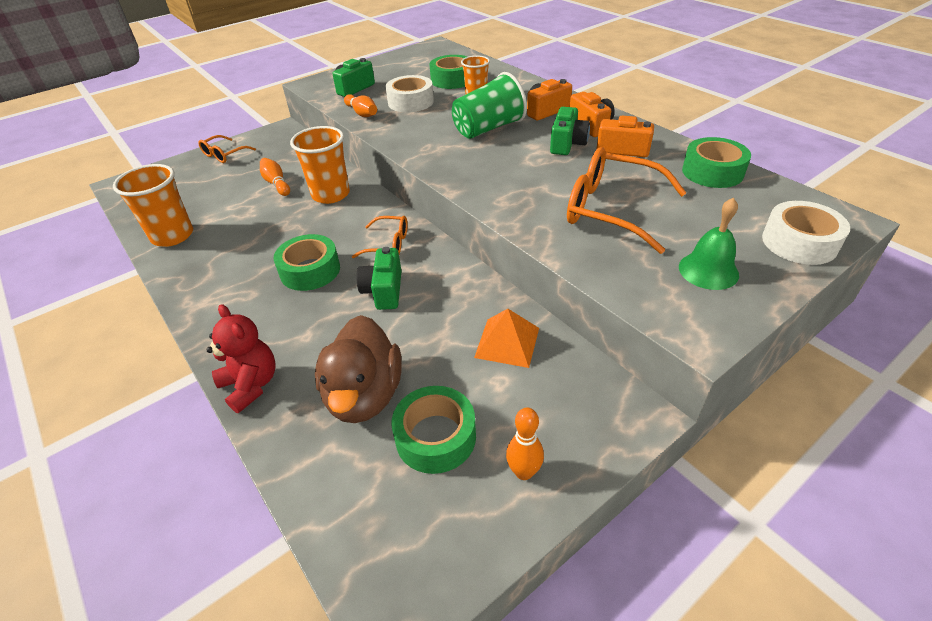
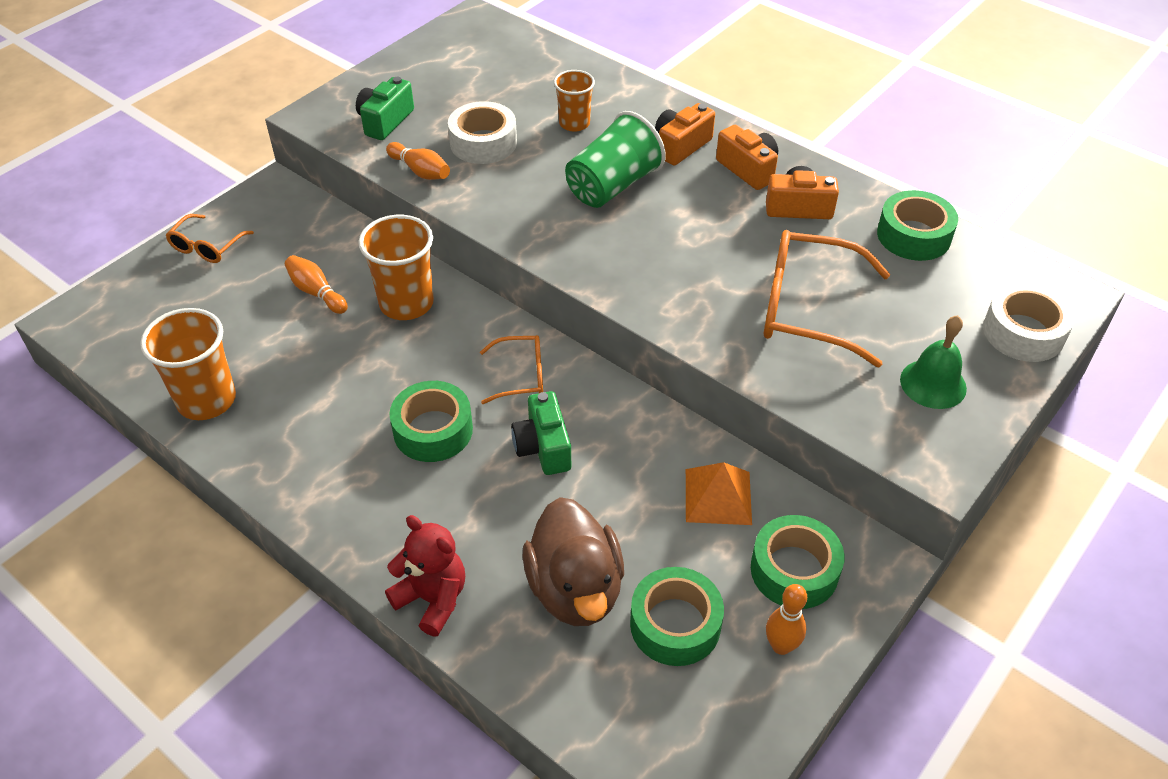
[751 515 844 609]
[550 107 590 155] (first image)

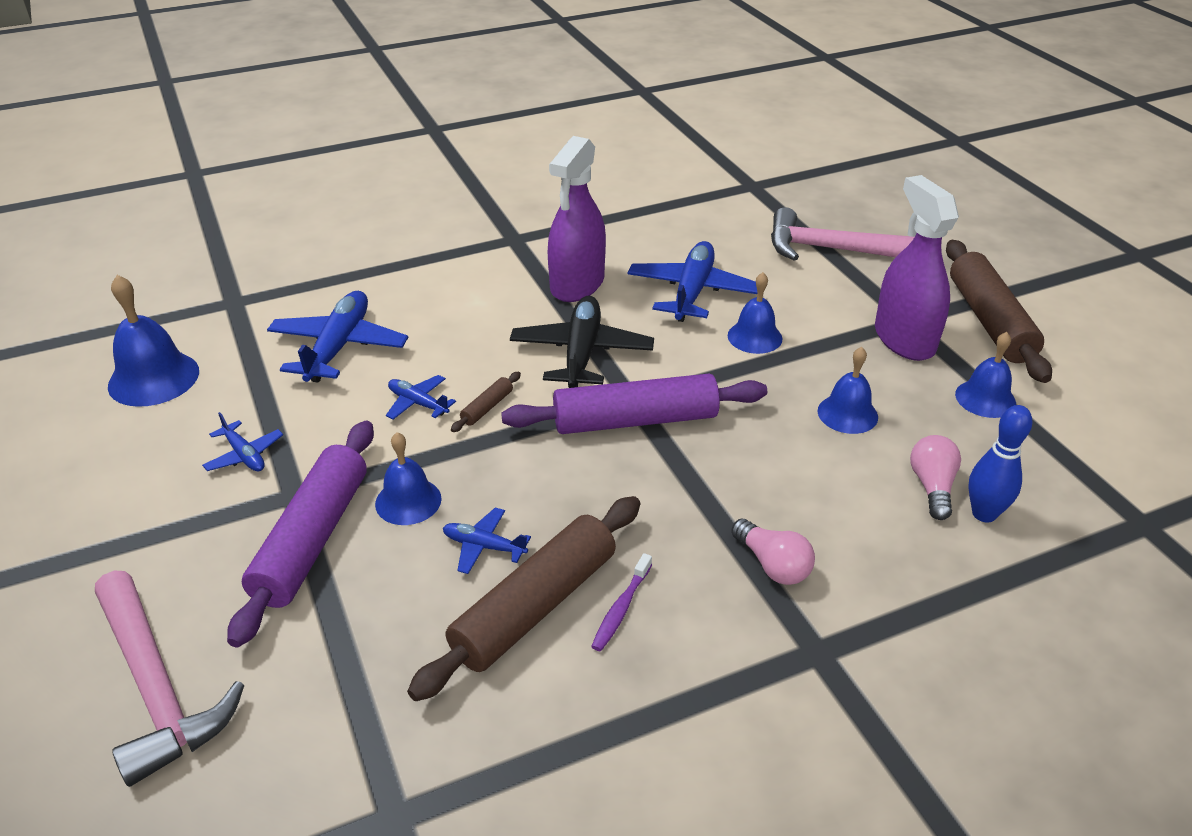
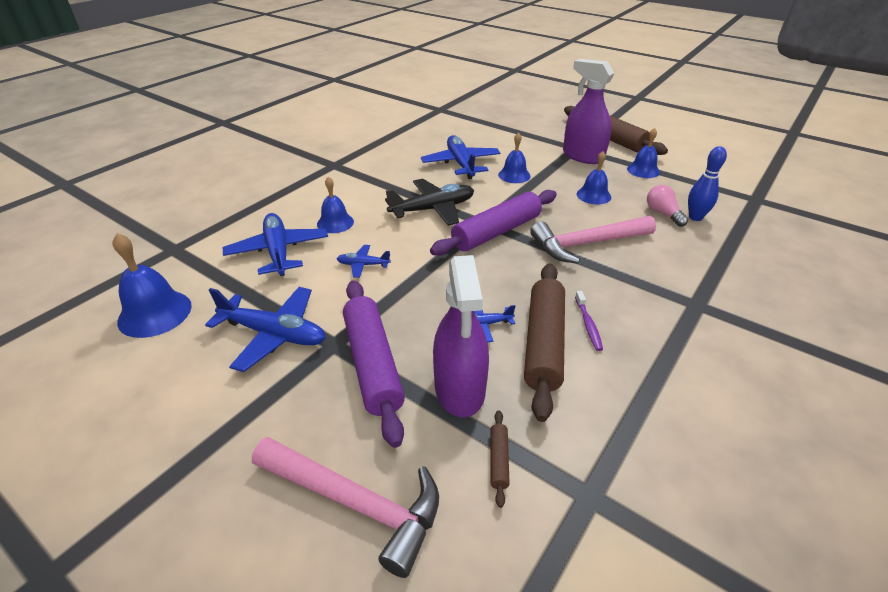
[433 255 489 417]
[530 216 656 264]
[385 179 474 226]
[490 410 510 508]
[205 287 326 372]
[317 177 354 233]
[731 519 815 585] (first image)

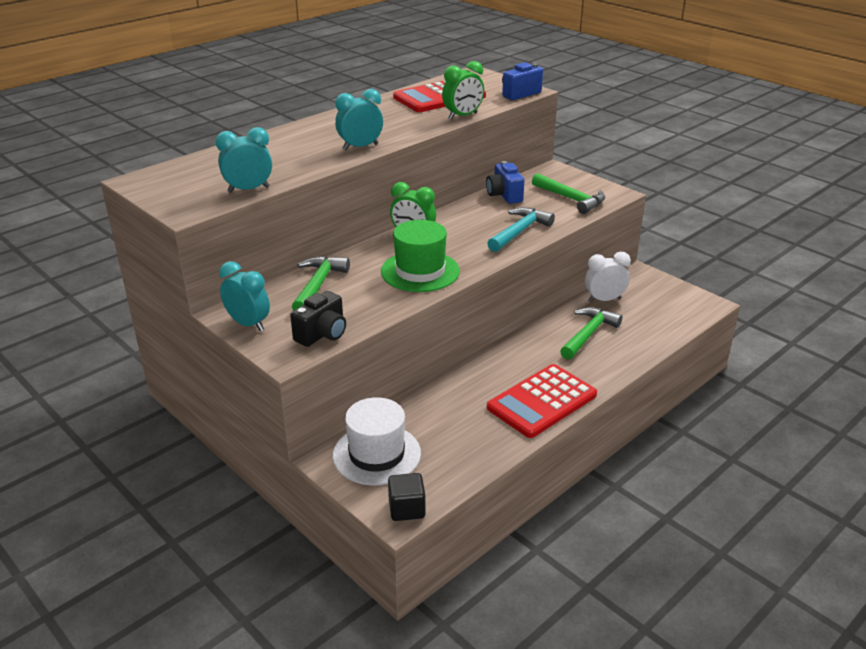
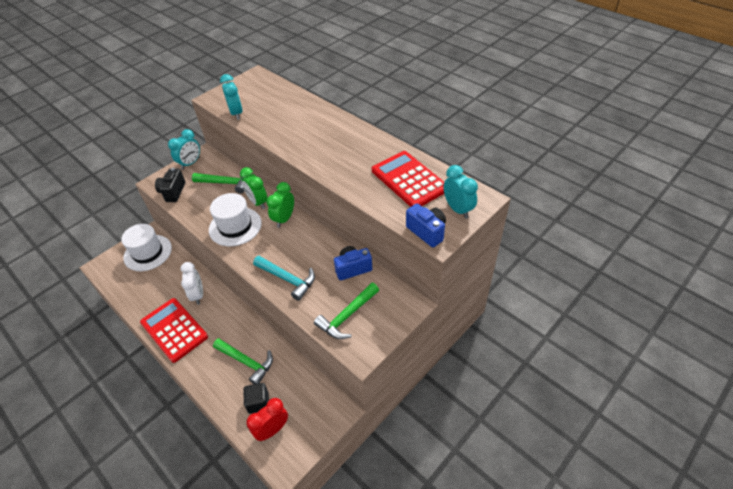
[240 167 267 209]
[443 165 478 219]
[209 193 262 246]
[181 262 203 305]
[155 168 185 202]
[243 383 269 414]
[246 398 288 441]

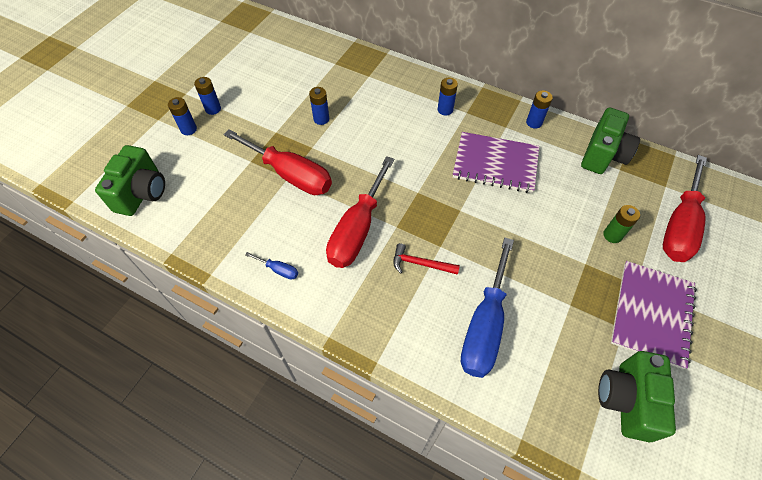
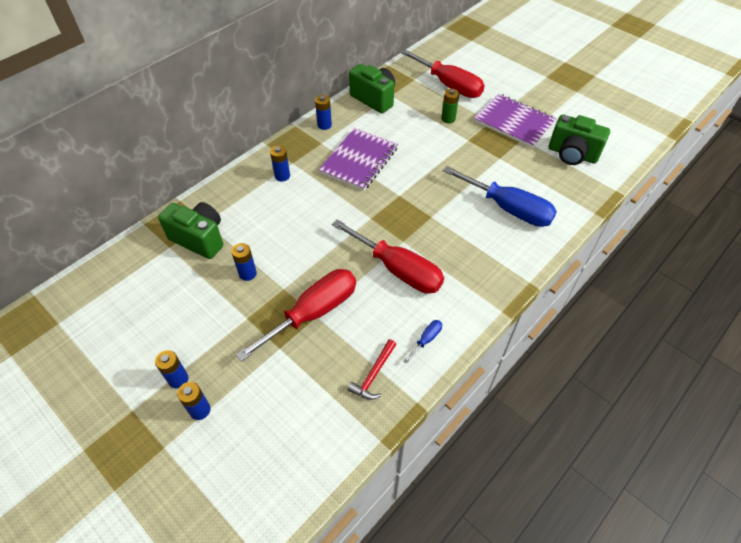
[158 202 223 259]
[347 339 396 400]

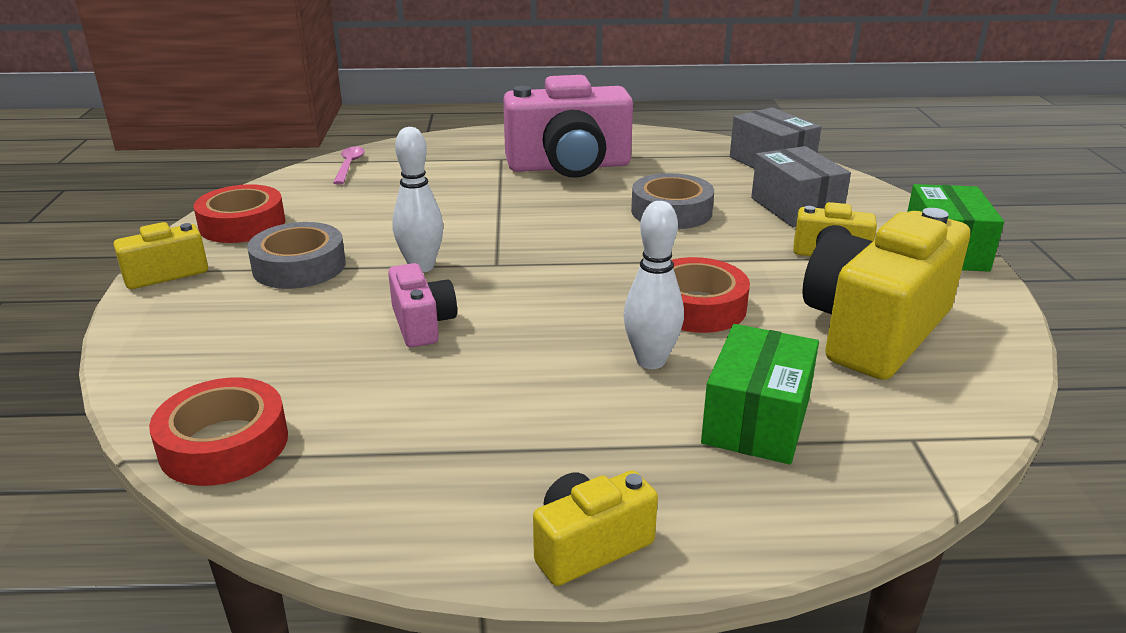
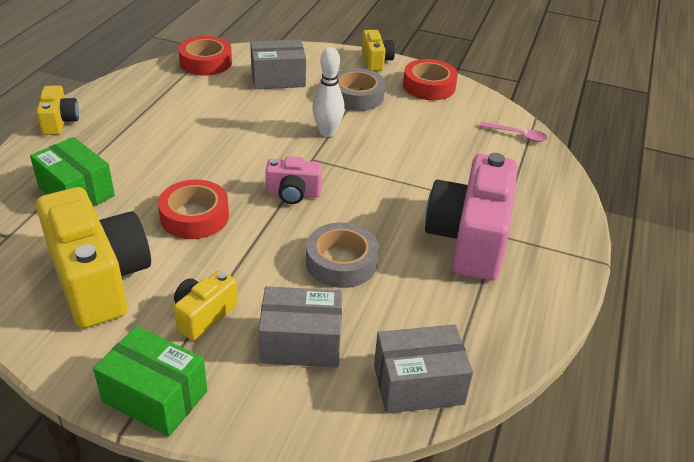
[624 201 684 369] (first image)
[266 156 322 204]
[250 40 306 89]

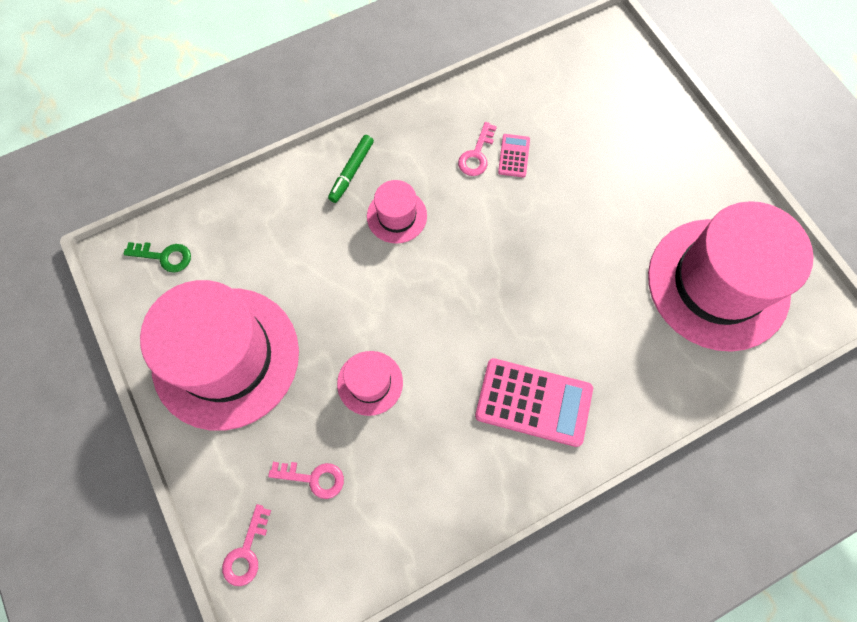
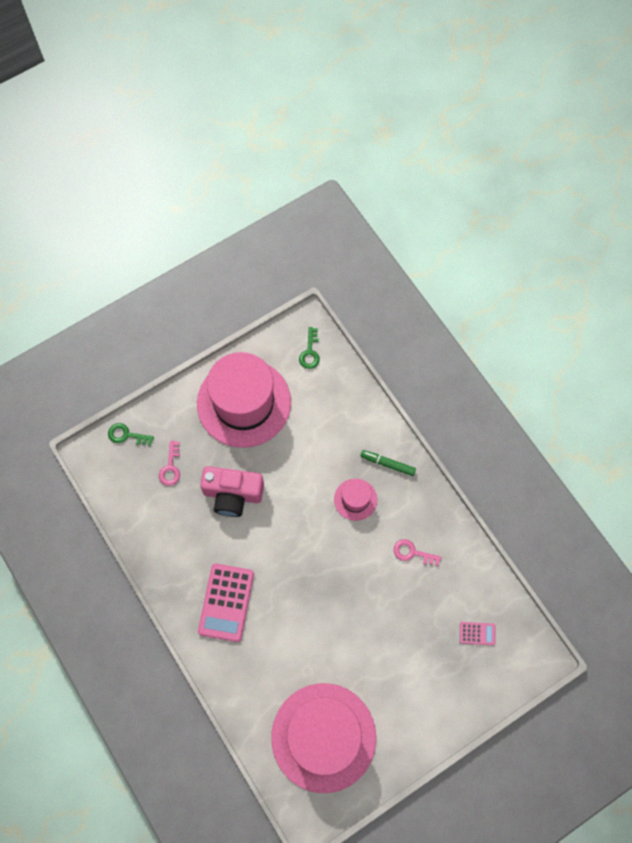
[460 622 495 645]
[200 466 264 517]
[108 423 154 446]

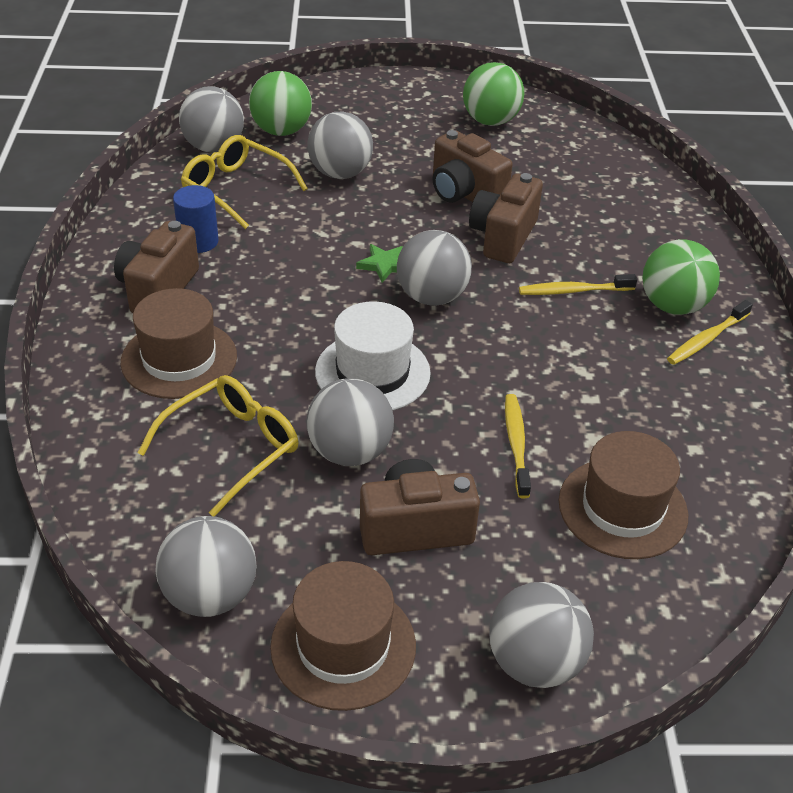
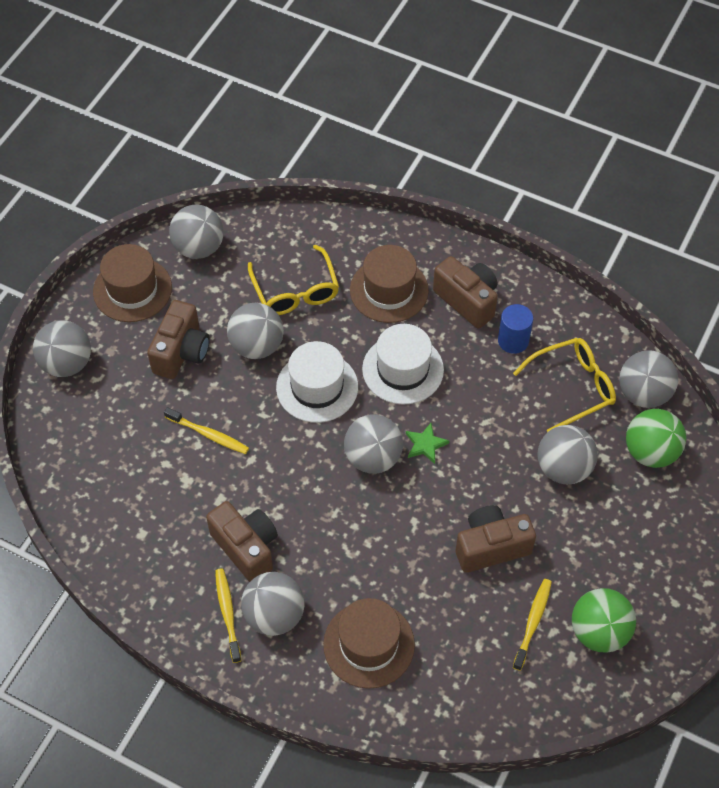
[206 501 278 582]
[241 572 304 636]
[513 579 552 671]
[323 598 415 689]
[362 324 444 405]

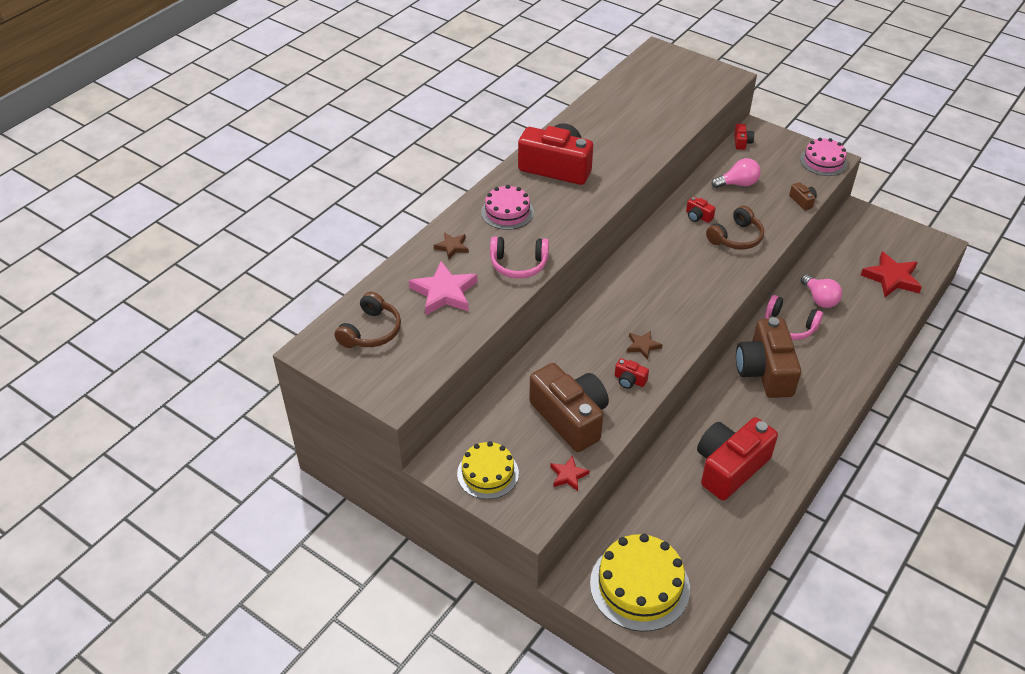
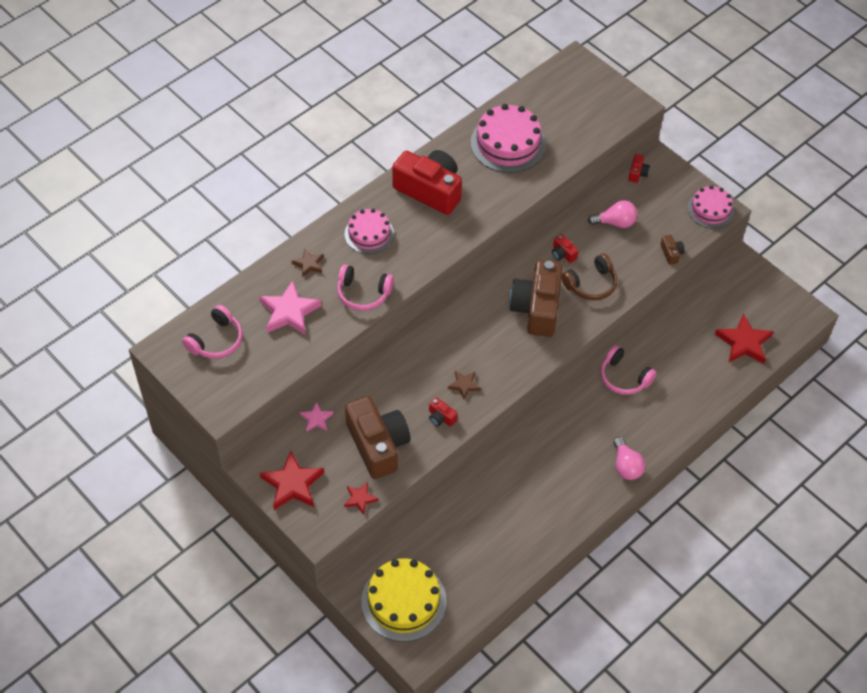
[613 437 645 480]
[182 305 243 358]
[509 260 563 337]
[697 417 778 500] (first image)
[260 451 324 510]
[471 104 546 173]
[300 401 333 432]

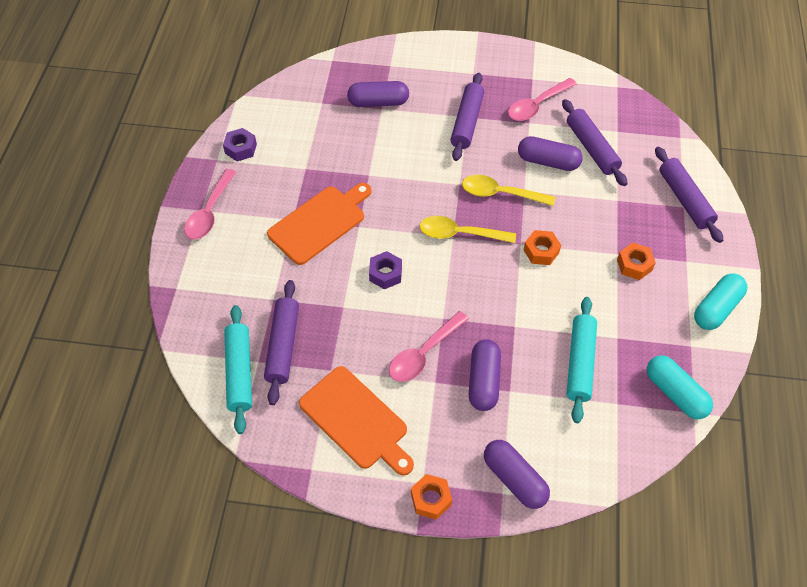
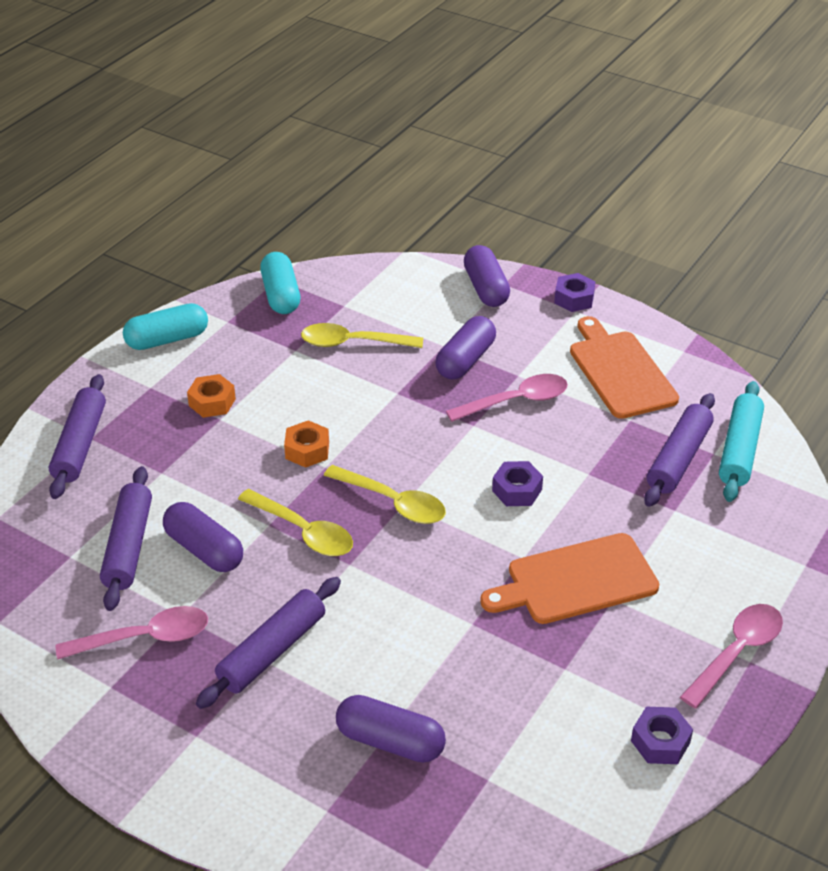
[301 323 423 348]
[554 273 595 312]

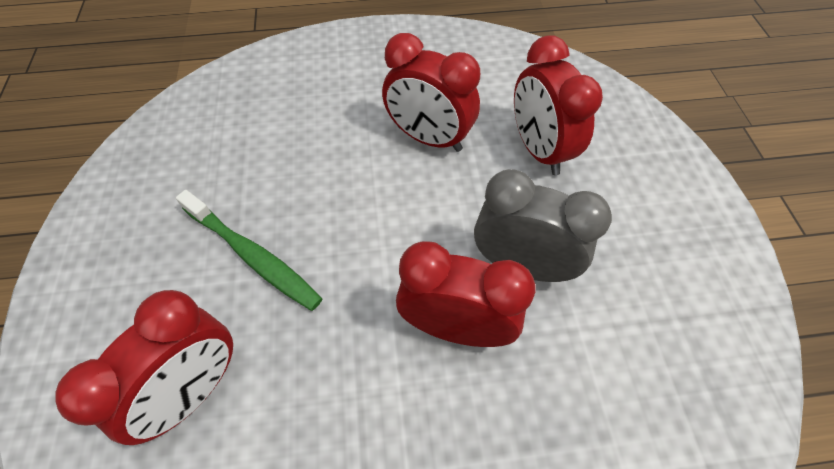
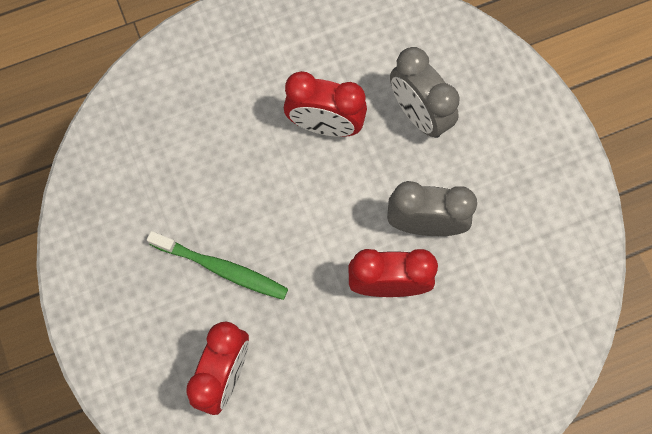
[390 47 460 138]

